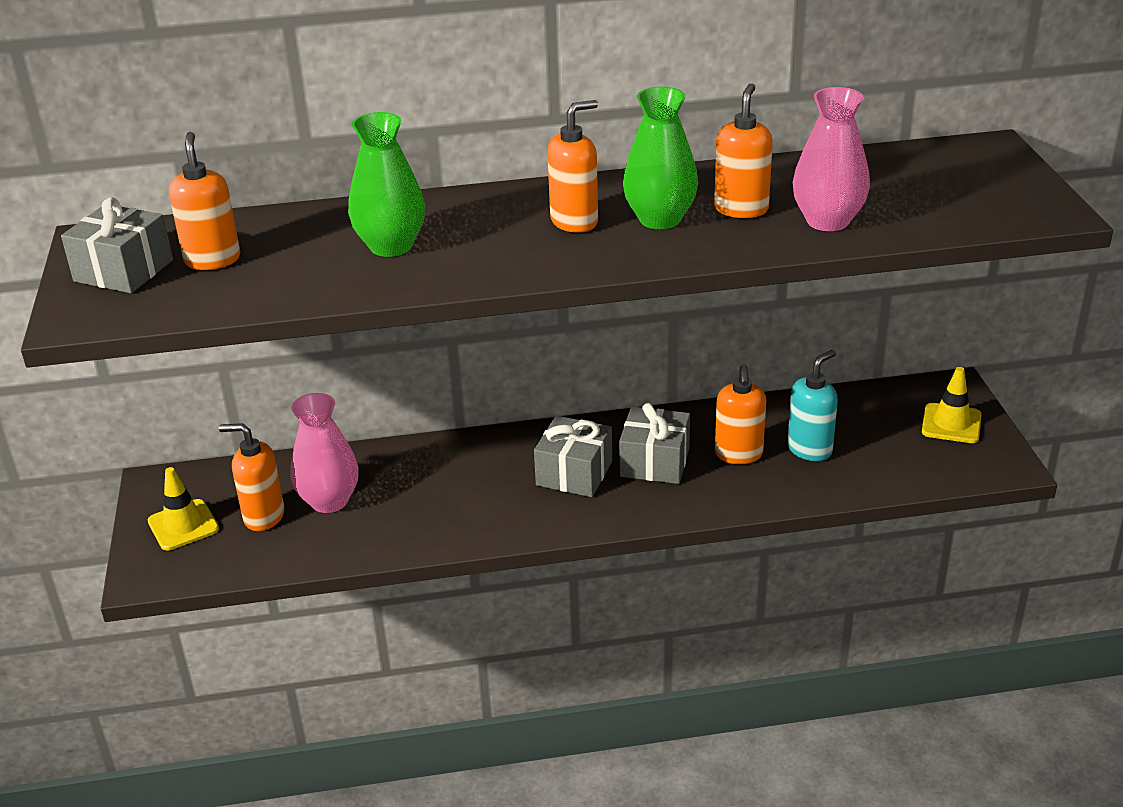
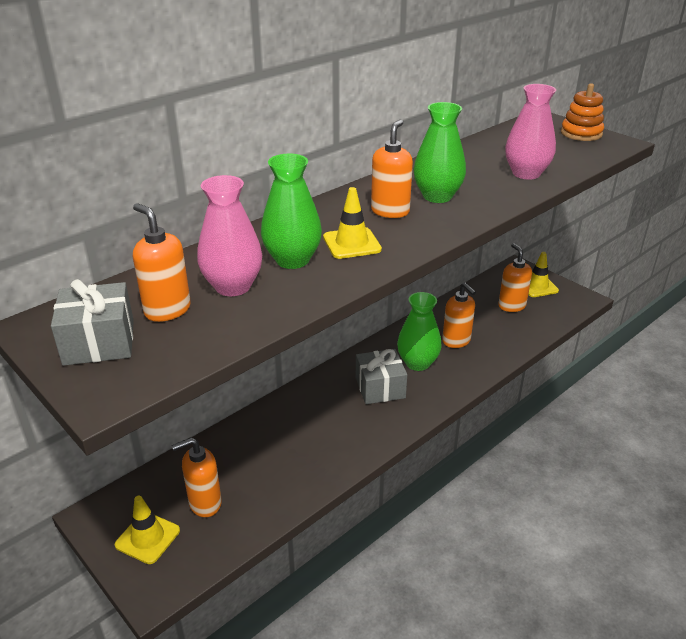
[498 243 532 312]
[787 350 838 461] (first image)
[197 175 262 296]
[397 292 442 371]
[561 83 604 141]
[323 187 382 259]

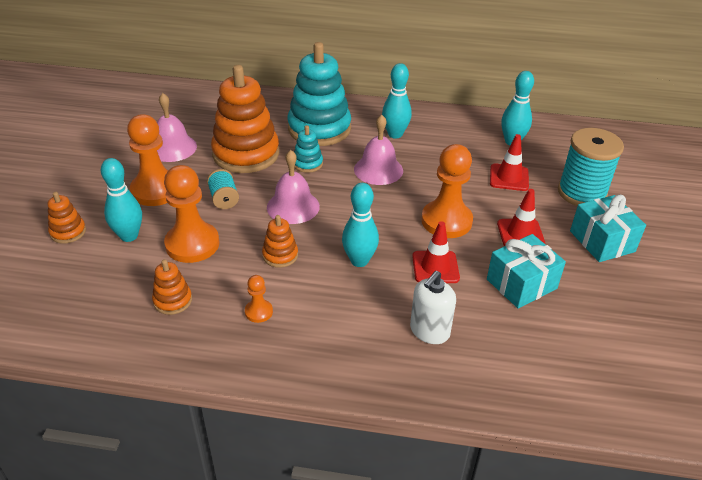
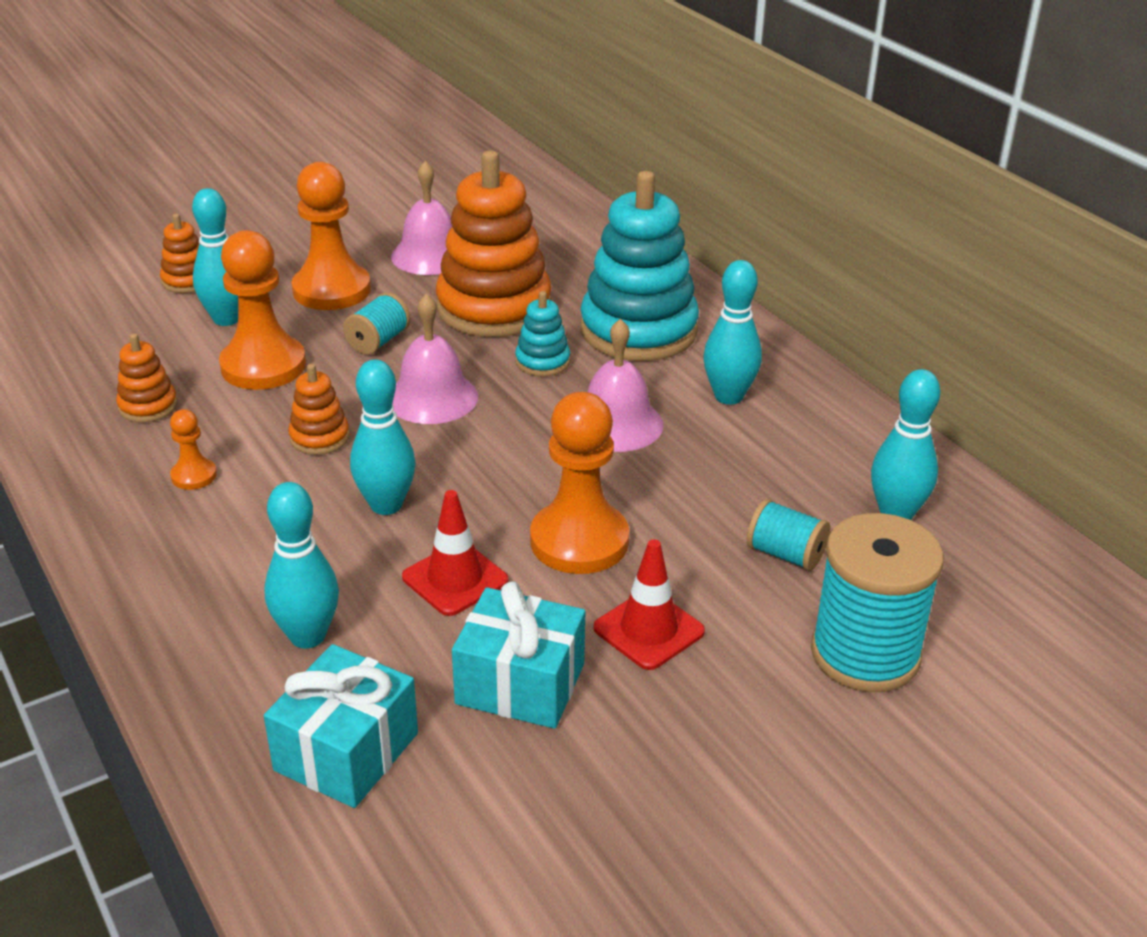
[746 499 830 571]
[264 644 418 808]
[264 482 339 649]

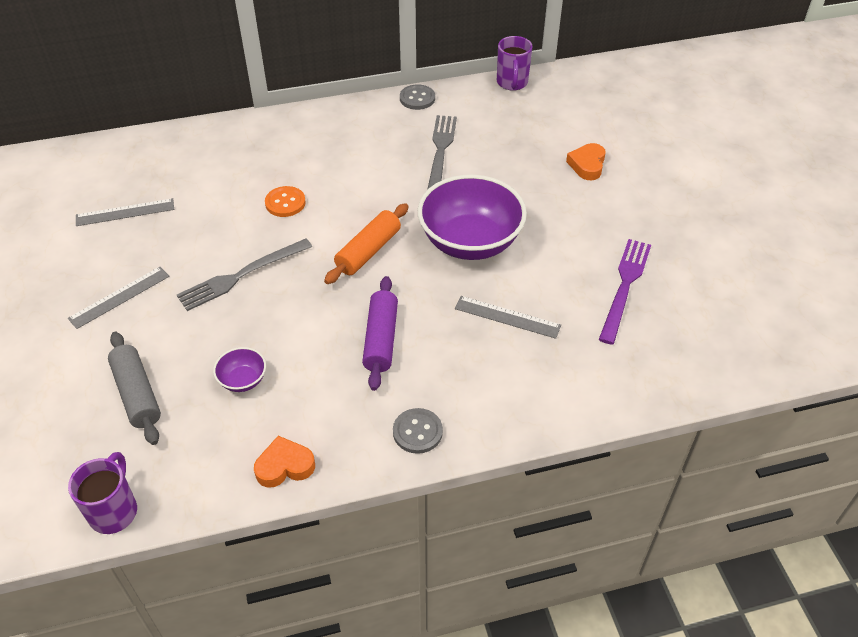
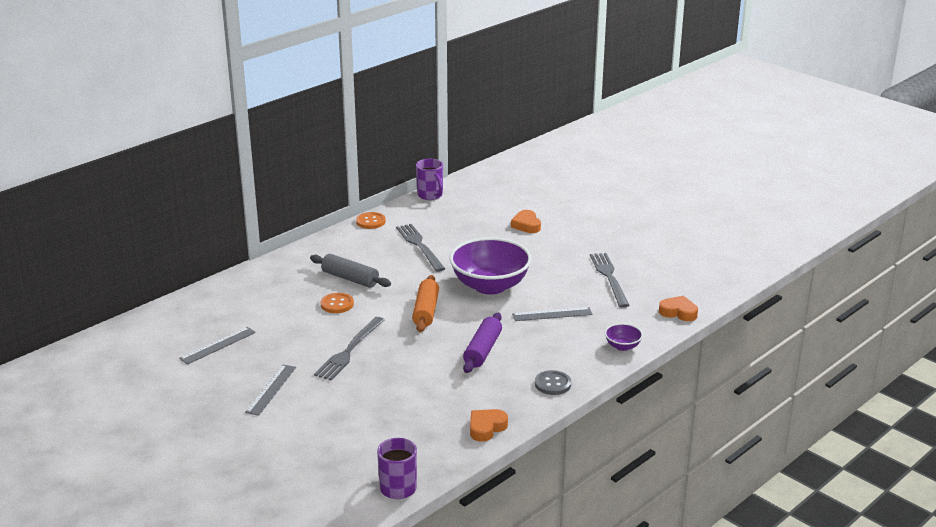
[356 212 386 229]
[590 253 630 308]
[463 313 502 373]
[310 254 391 288]
[605 323 643 351]
[659 296 698 321]

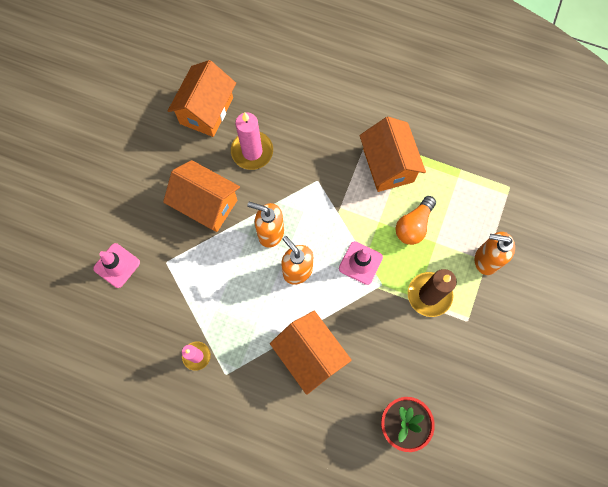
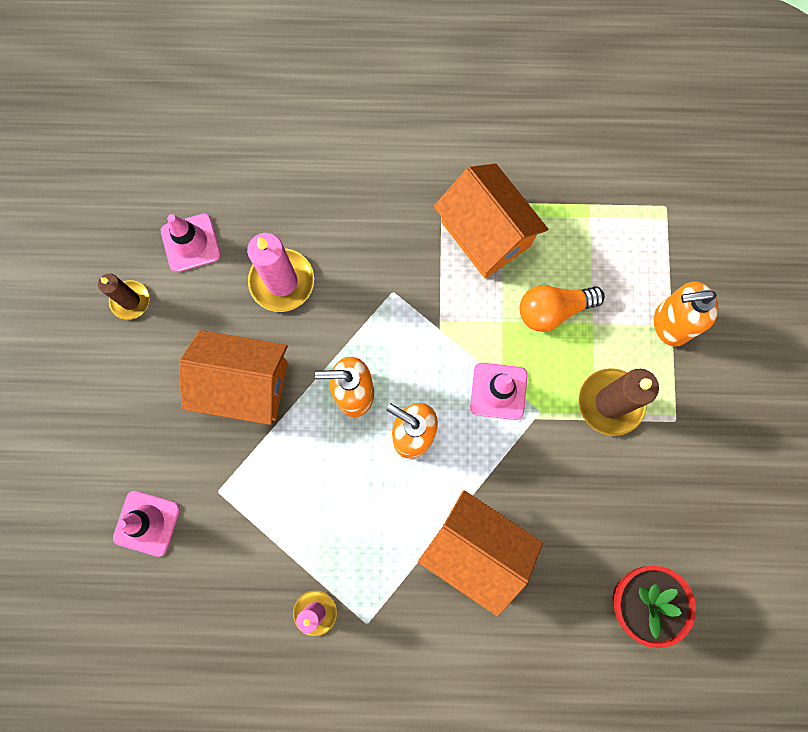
[161 213 221 272]
[519 285 605 332]
[98 274 150 320]

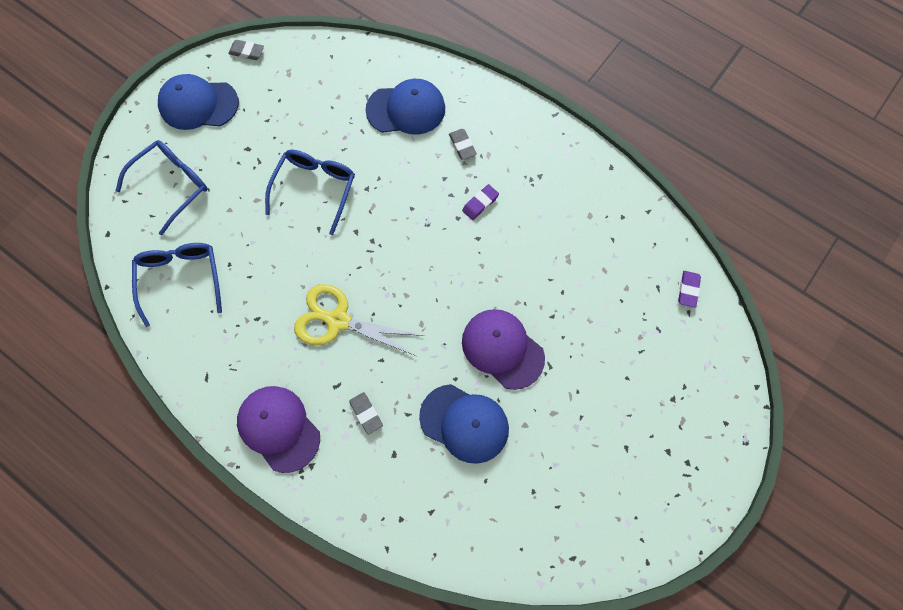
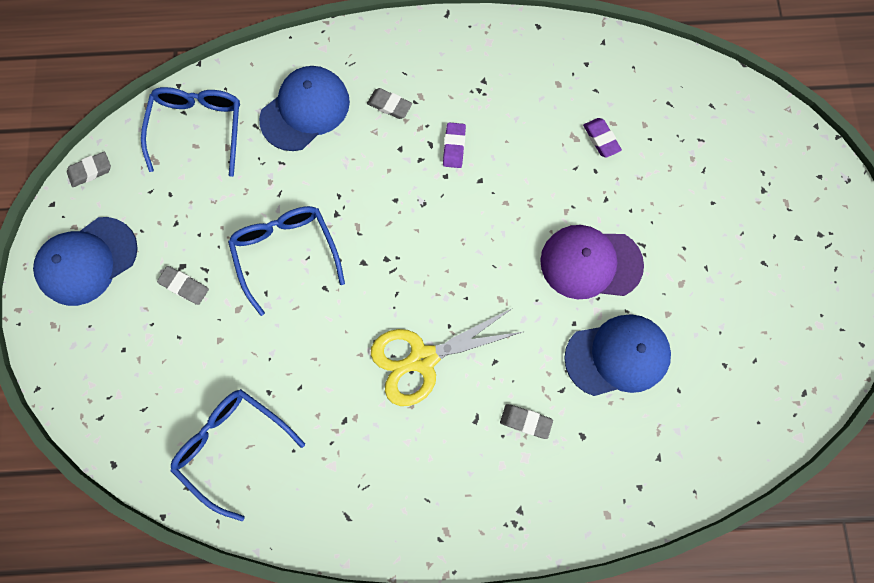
[141 87 240 177]
[583 118 622 158]
[237 386 320 473] (first image)
[157 266 209 305]

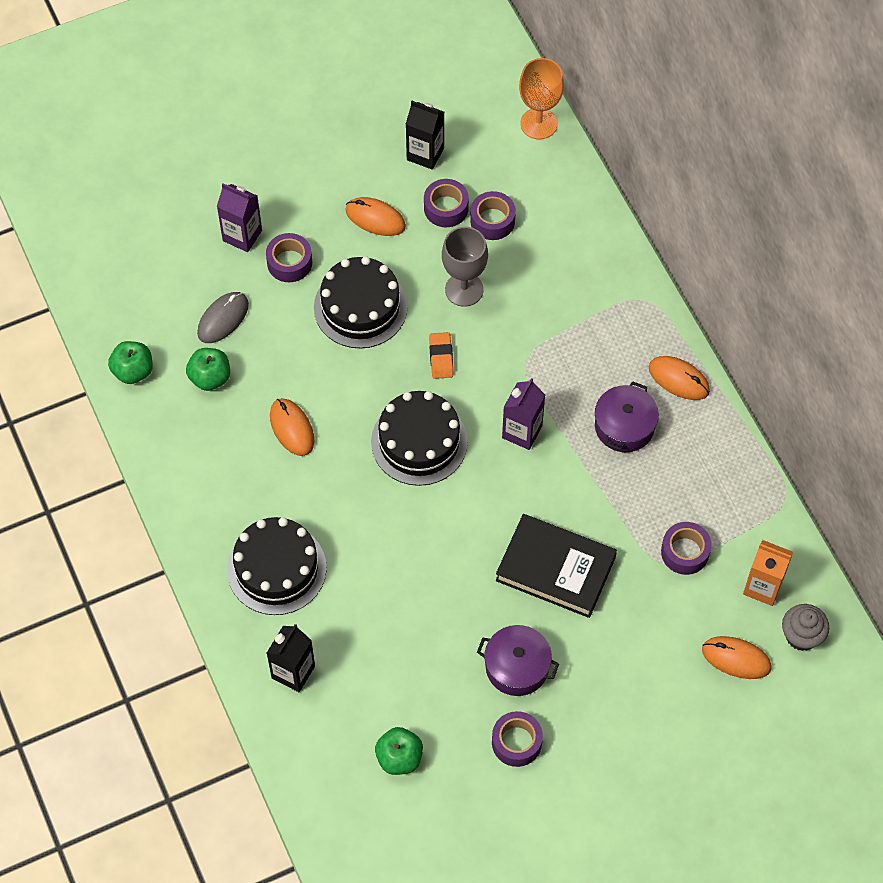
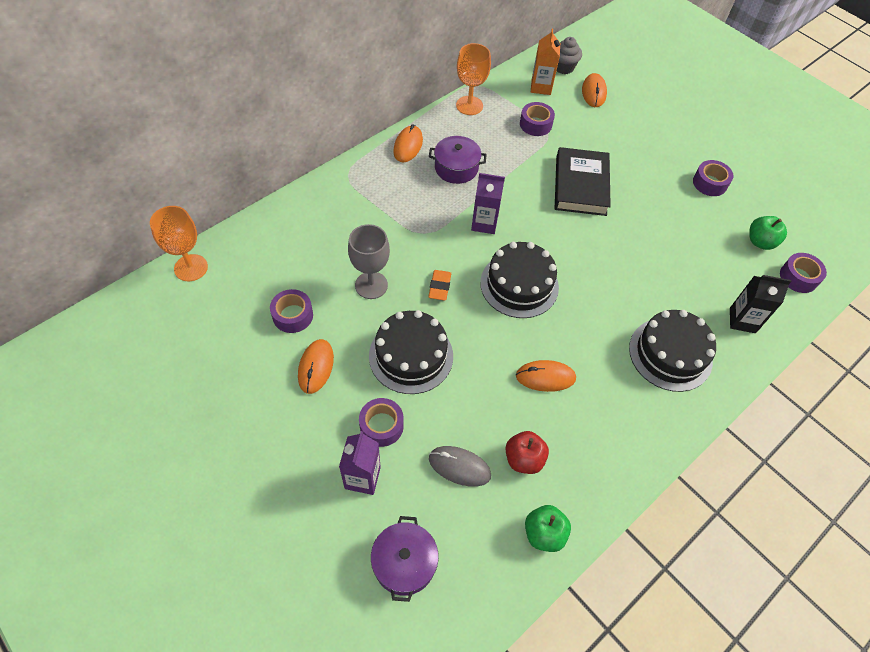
[406 101 444 170] (first image)
[780 253 827 293]
[428 270 451 301]
[505 431 549 474]
[516 360 576 392]
[371 516 439 602]
[456 43 491 115]

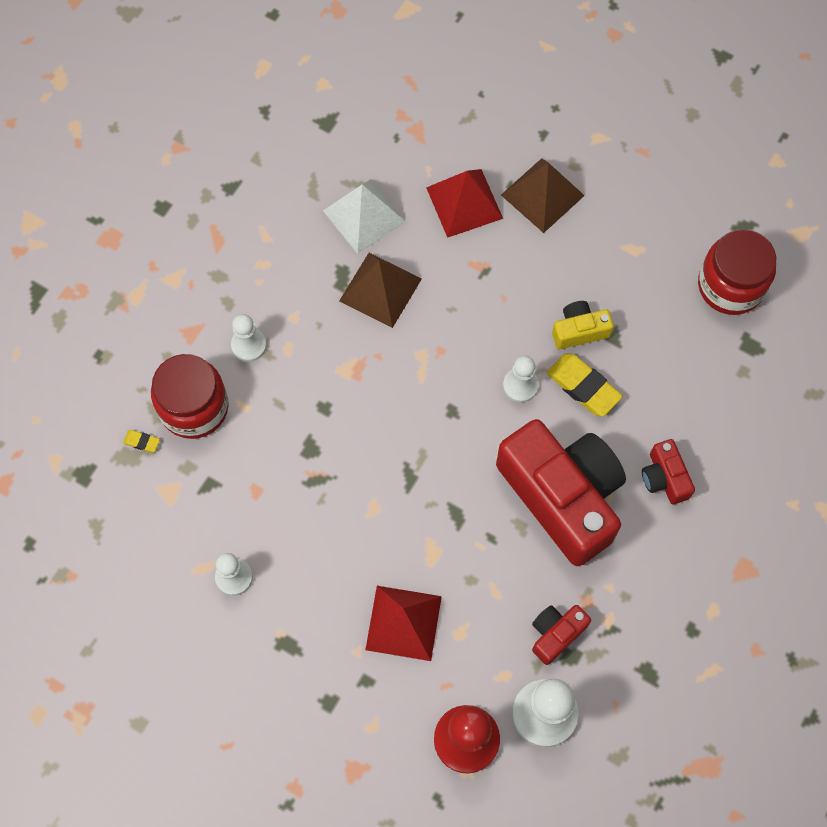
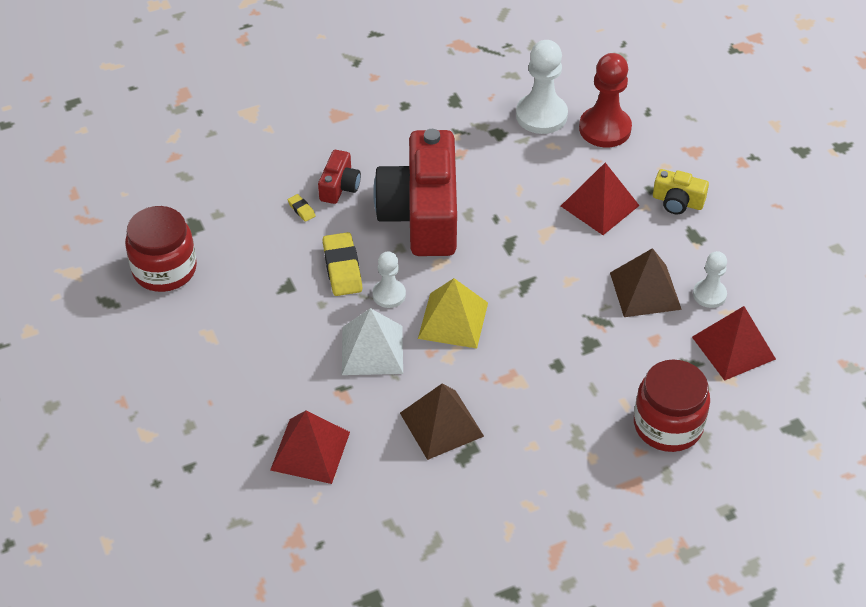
[610 248 682 317]
[342 308 403 375]
[653 169 709 214]
[231 314 267 362] (first image)
[288 194 316 222]
[532 605 591 665] (first image)
[418 278 488 349]
[692 306 776 381]

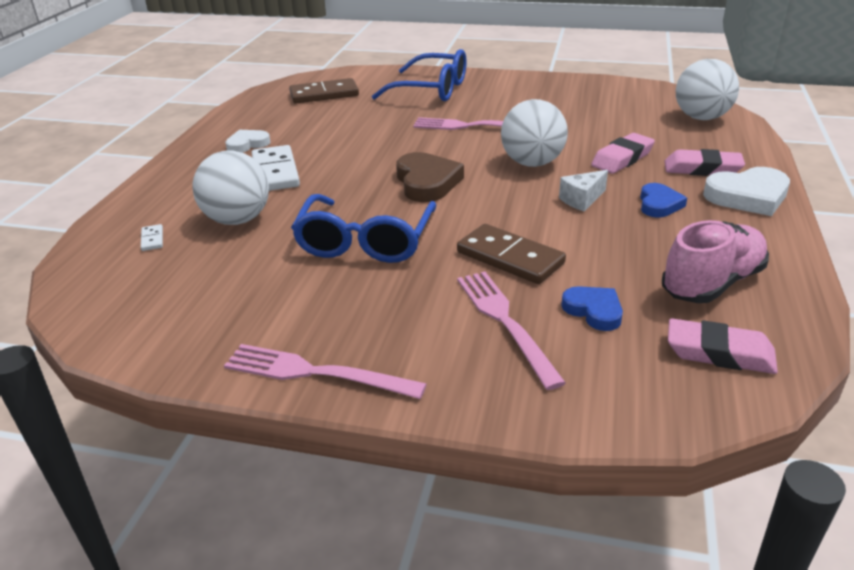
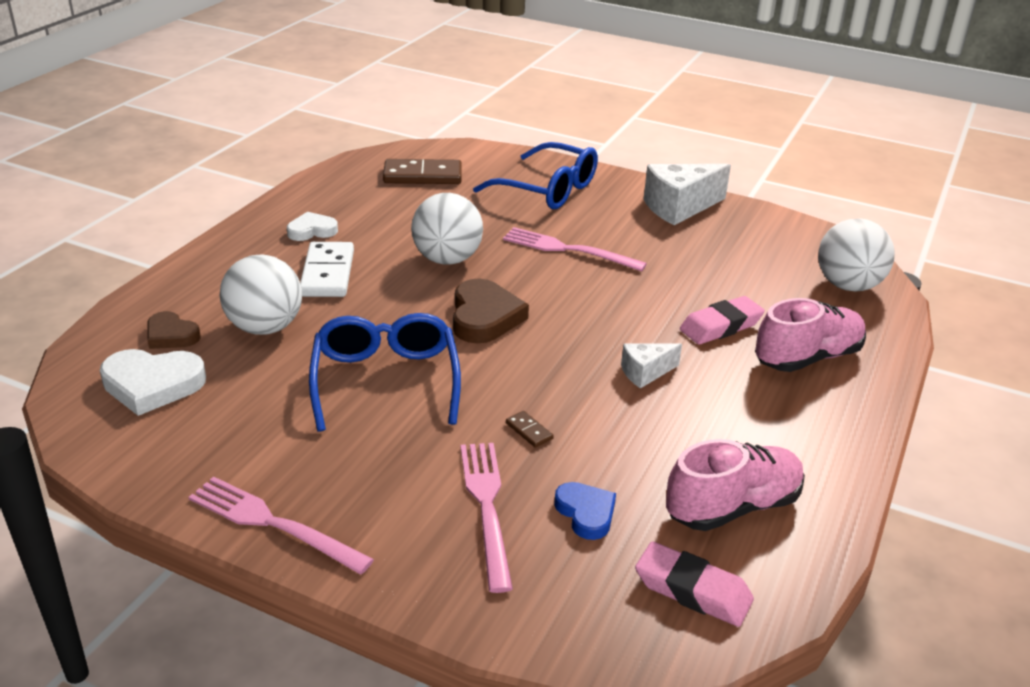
[411 193 483 264]
[755 298 866 372]
[100 349 206 416]
[640 183 687 218] (first image)
[309 313 461 432]
[147 311 201 349]
[506 411 554 448]
[644 164 731 225]

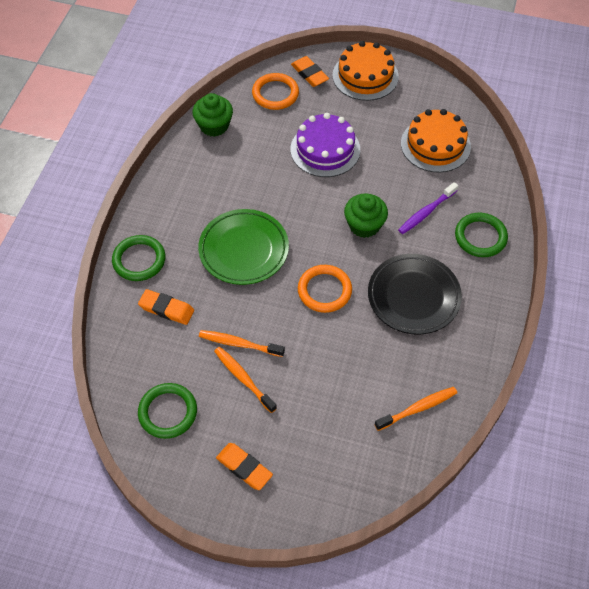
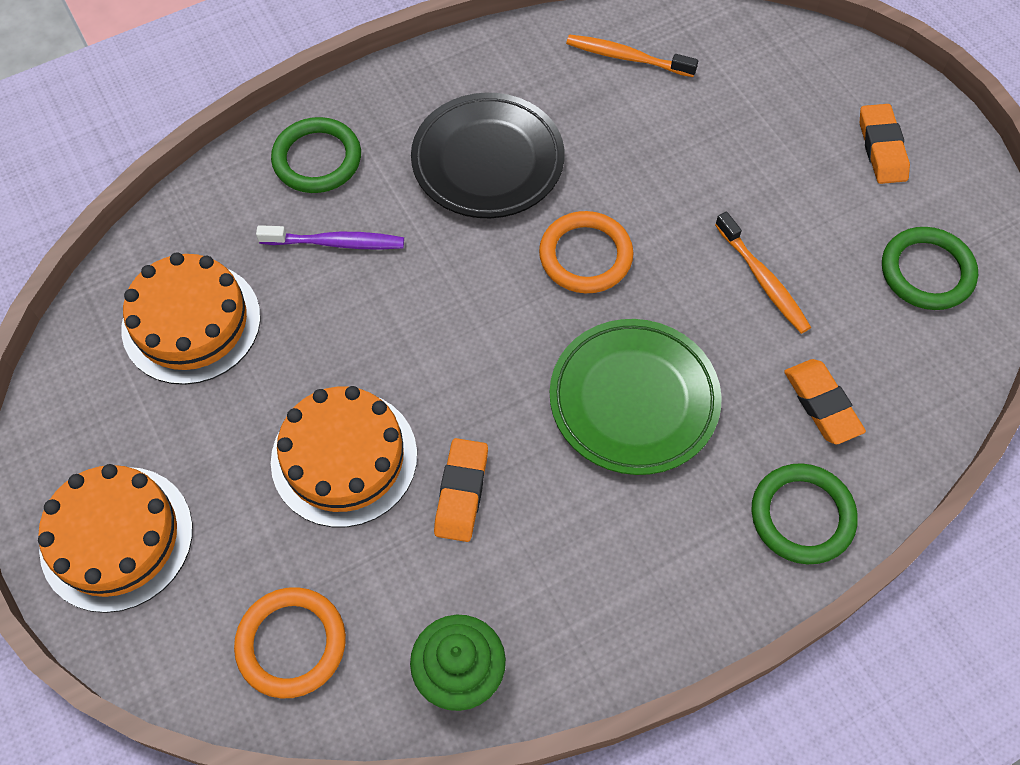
[434 438 488 542]
[271 386 417 527]
[344 193 388 238] (first image)
[214 347 277 413] (first image)

